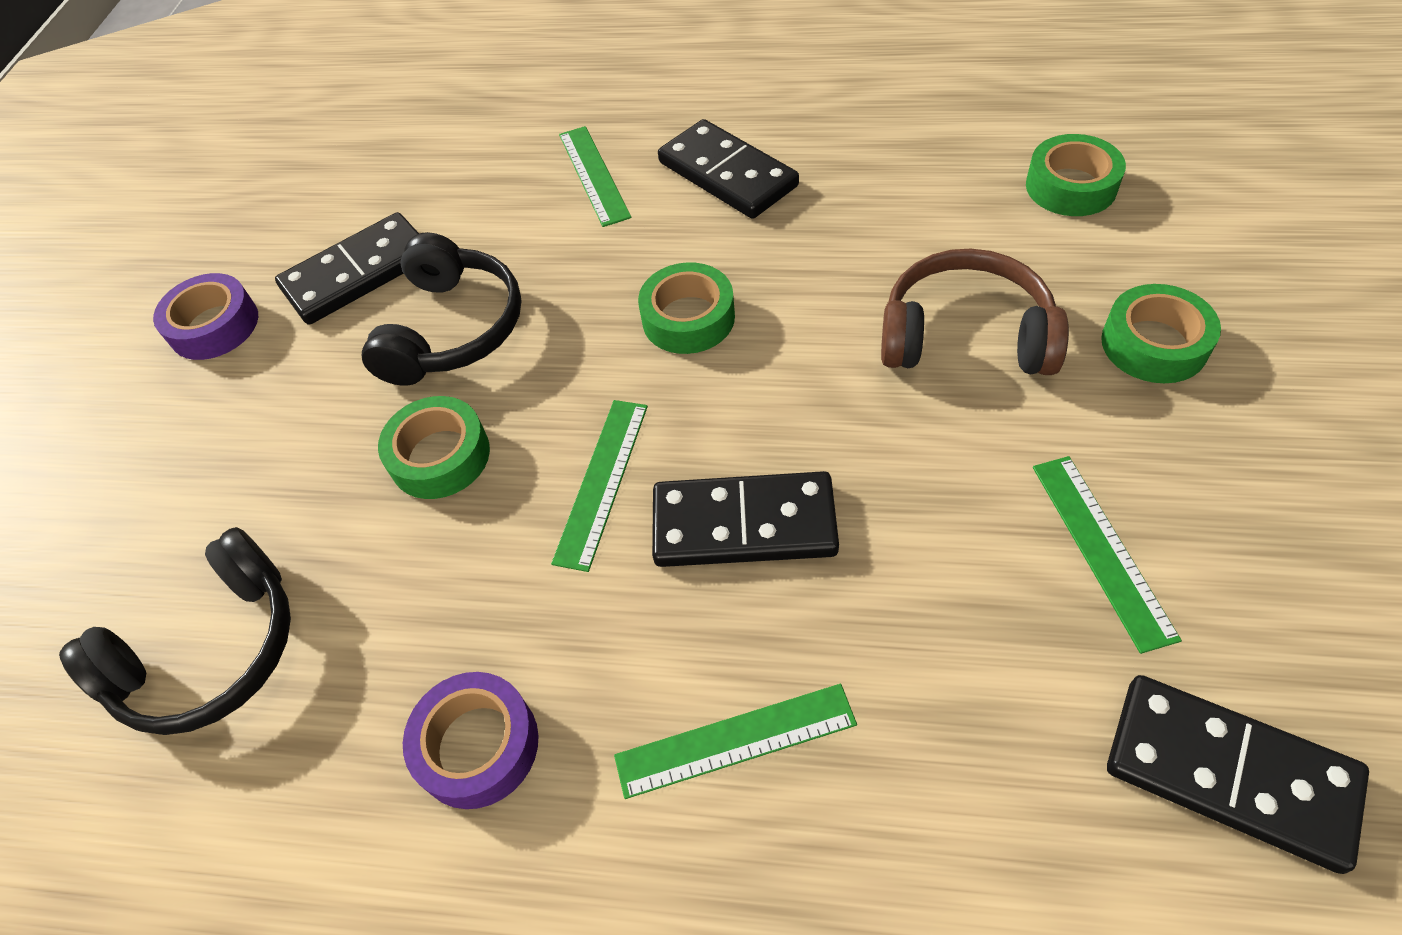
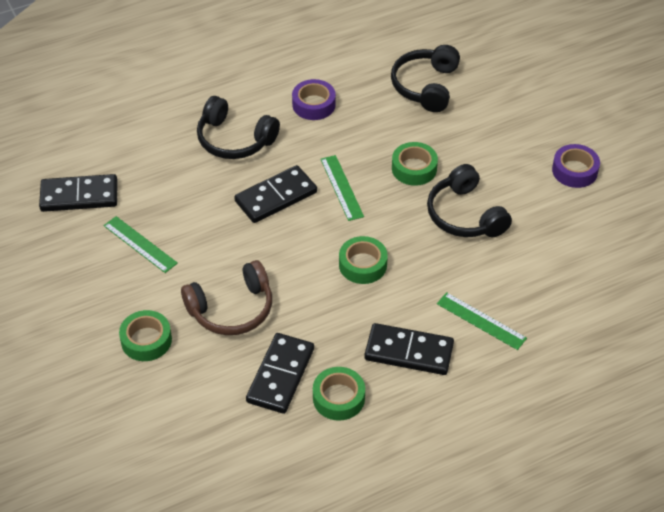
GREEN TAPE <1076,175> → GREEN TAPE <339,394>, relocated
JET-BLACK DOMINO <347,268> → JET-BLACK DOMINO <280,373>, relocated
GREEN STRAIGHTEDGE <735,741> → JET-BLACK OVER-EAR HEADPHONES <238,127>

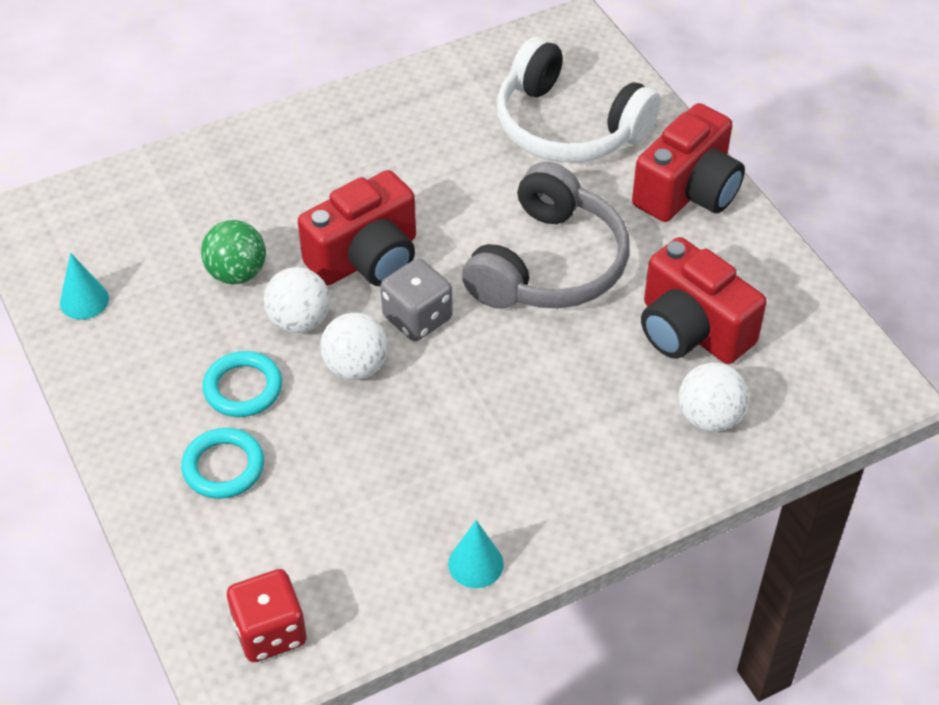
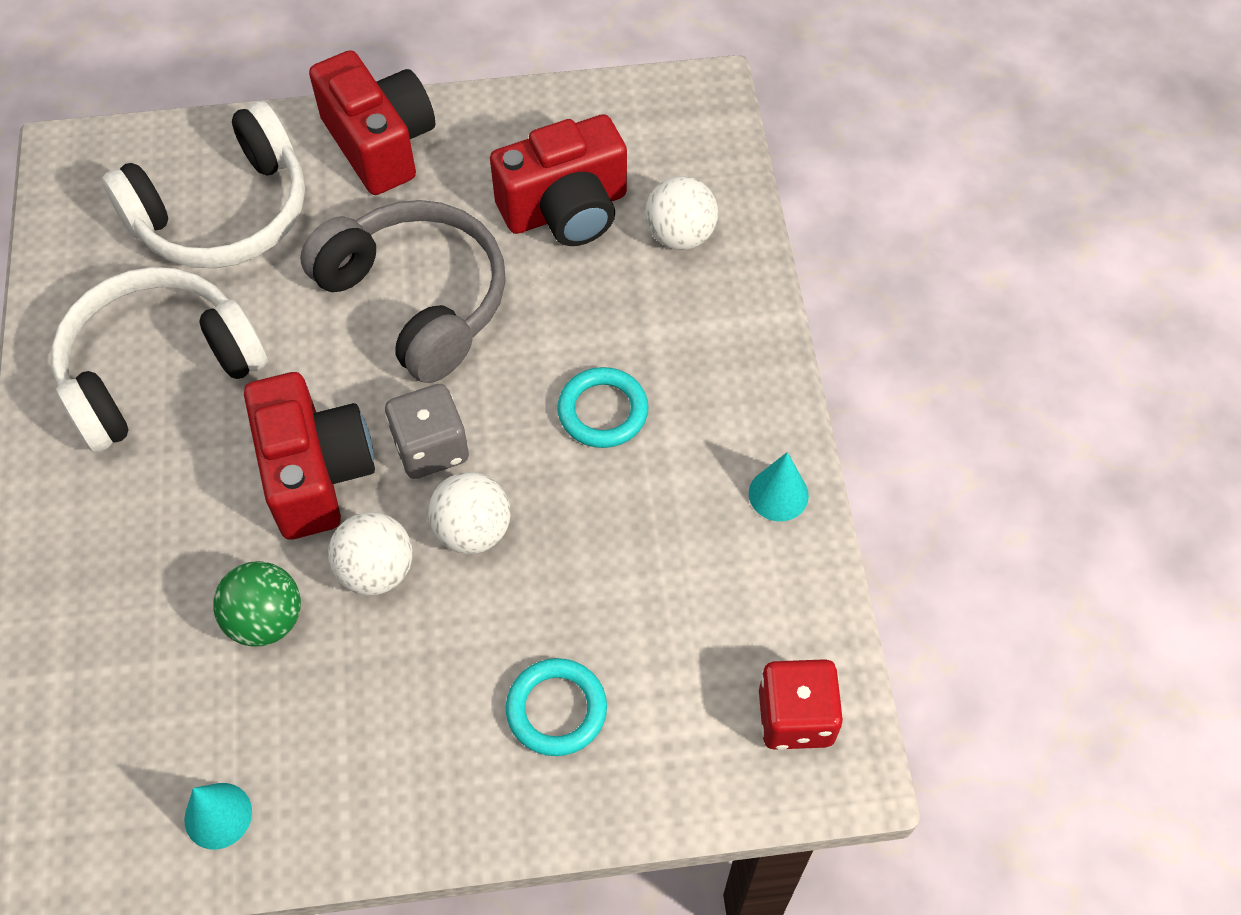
AQUA TORUS <242,384> → AQUA TORUS <602,407>, relocated
- → WHITE OVER-EAR HEADPHONES <159,359>

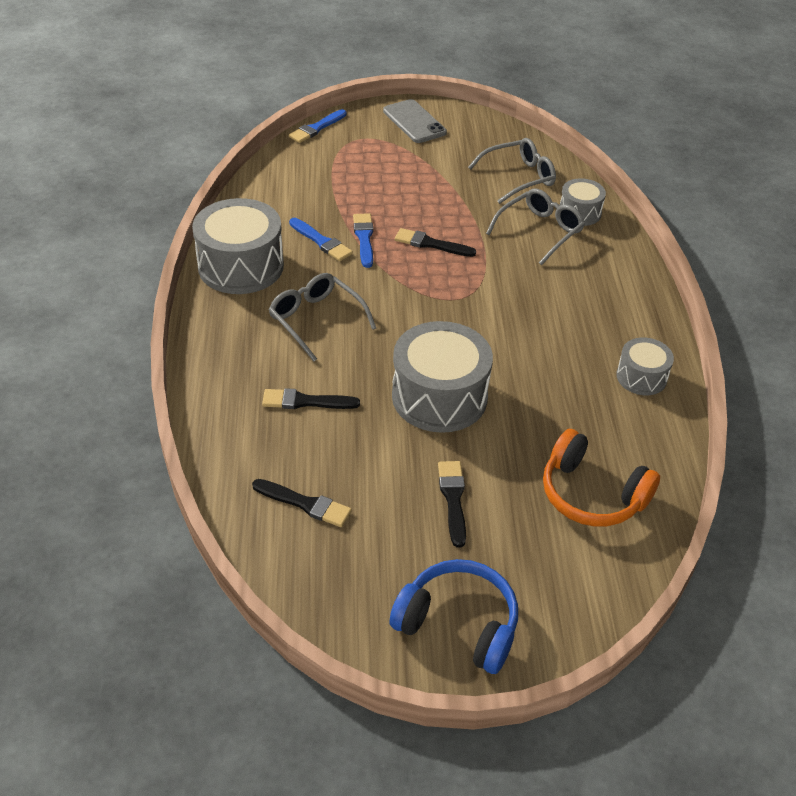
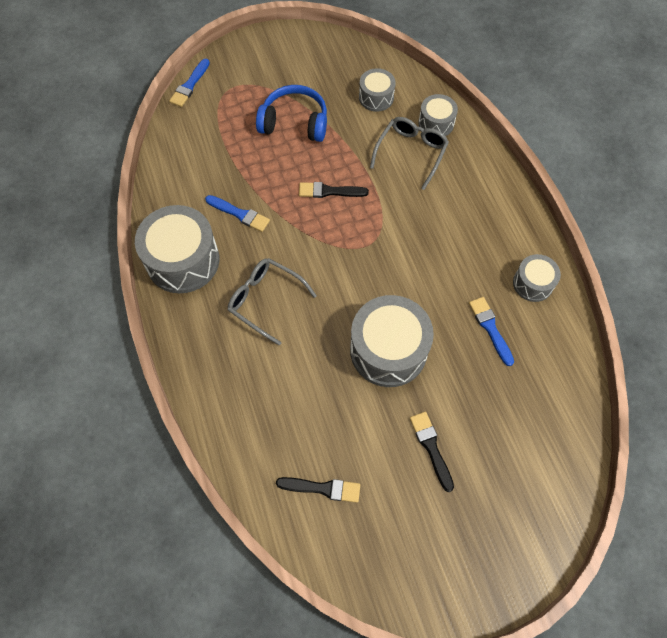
GREY PHONE <415,121> → -
GREY SPECTACLES <512,171> → GREY SNARE DRUM <377,90>
ROYAL BLUE BRUSH <363,240> → ROYAL BLUE BRUSH <491,331>, relocated
JET-BLACK BRUSH <311,398> → -
ORANGE-COLOURED OVER-EAR HEADPHONES <601,478> → -
ROYAL BLUE OVER-EAR HEADPHONES <453,616> → ROYAL BLUE OVER-EAR HEADPHONES <291,113>, relocated

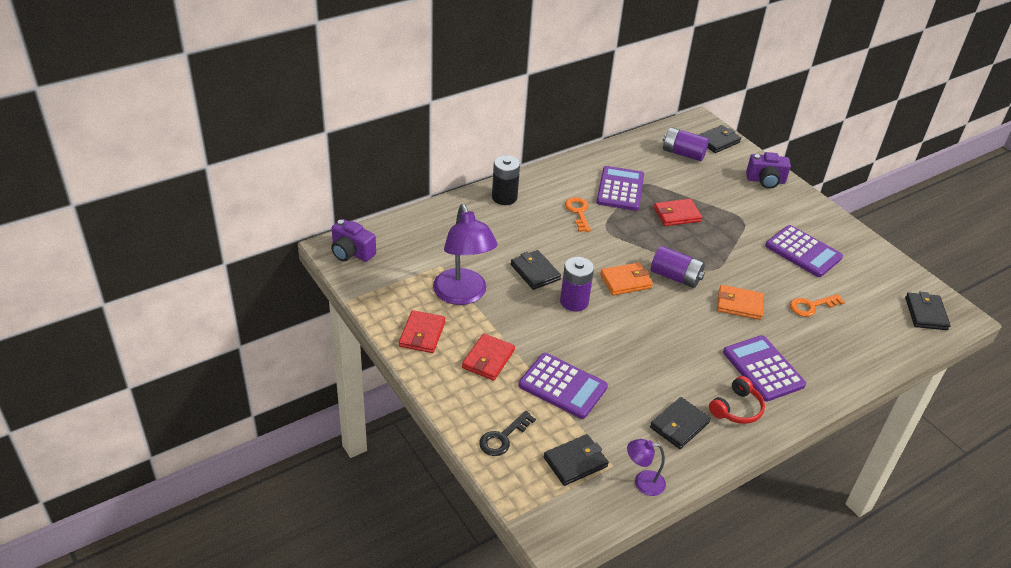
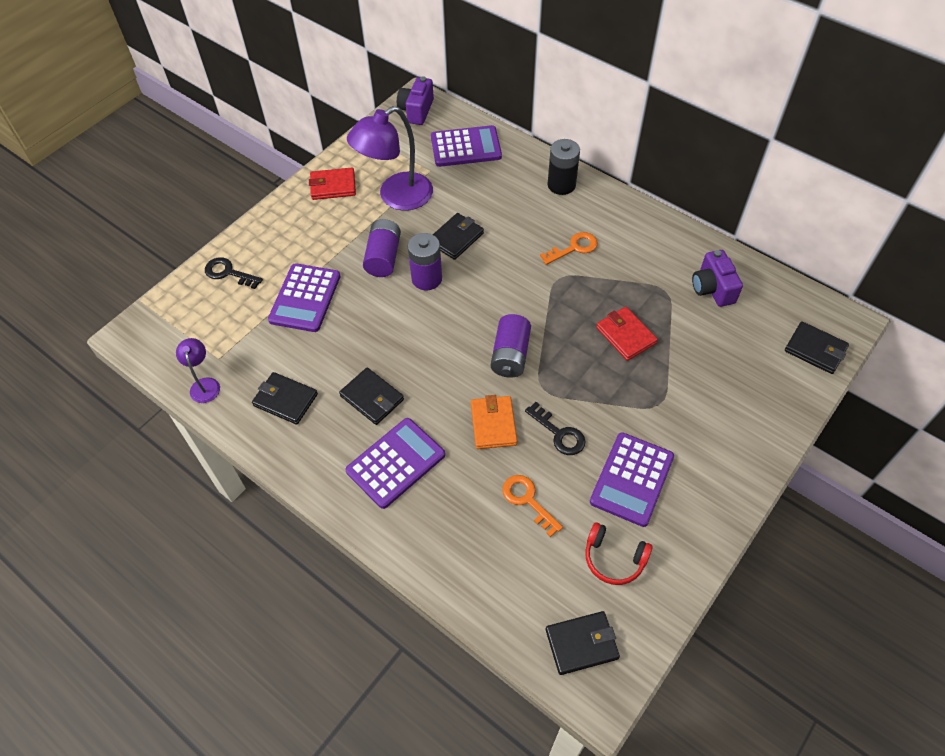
VIOLET BATTERY <686,144> → VIOLET BATTERY <382,248>, relocated
VIOLET COMPACT CAMERA <768,170> → VIOLET COMPACT CAMERA <717,278>, relocated
VIOLET ADDING MACHINE <620,188> → VIOLET ADDING MACHINE <466,146>, relocated
ORANGE-COLOURED CARD WALLET <626,278> → -
SCARLET CARD WALLET <488,357> → -
SCARLET OVER-EAR HEADPHONES <737,400> → SCARLET OVER-EAR HEADPHONES <619,553>, relocated
JET-BLACK CARD WALLET <576,460> → JET-BLACK CARD WALLET <371,396>, relocated
- → JET-BLACK LATCHKEY <555,428>

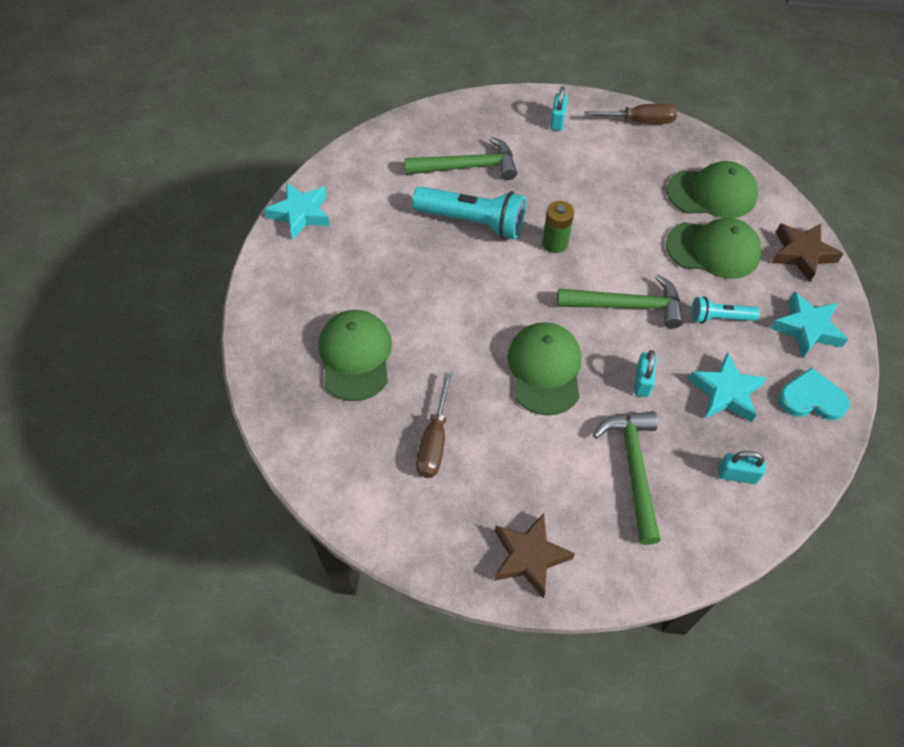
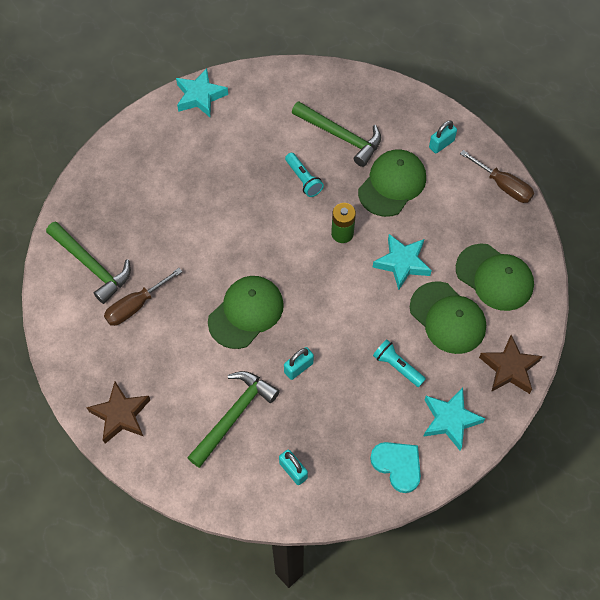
AQUA TORCH <469,212> → AQUA TORCH <304,175>, x0.54
GREEN HAMMER <620,301> → GREEN HAMMER <88,262>, relocated
GREEN PEAKED CAP <355,355> → GREEN PEAKED CAP <392,183>, relocated
AQUA STAR SHAPE <727,387> → AQUA STAR SHAPE <402,262>, relocated

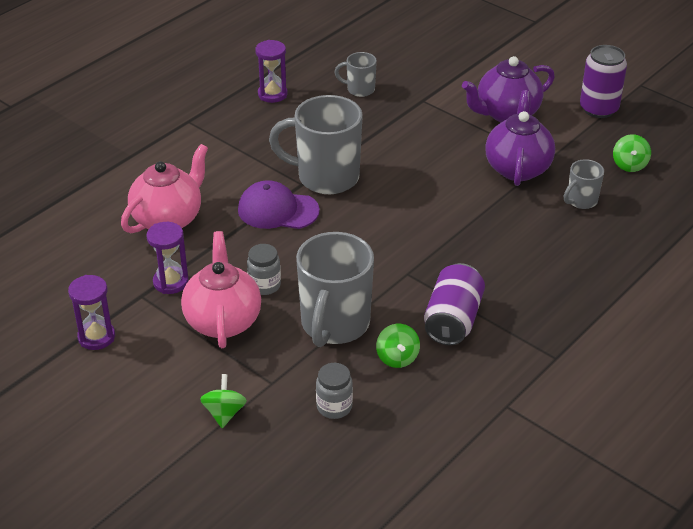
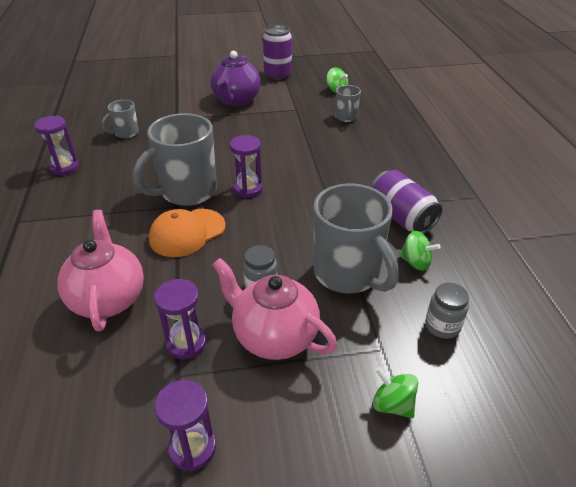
VIOLET TEAPOT <520,138> → -
VIOLET PEAKED CAP <279,204> → ORANGE-COLOURED PEAKED CAP <187,233>
- → VIOLET SANDGLASS <246,166>

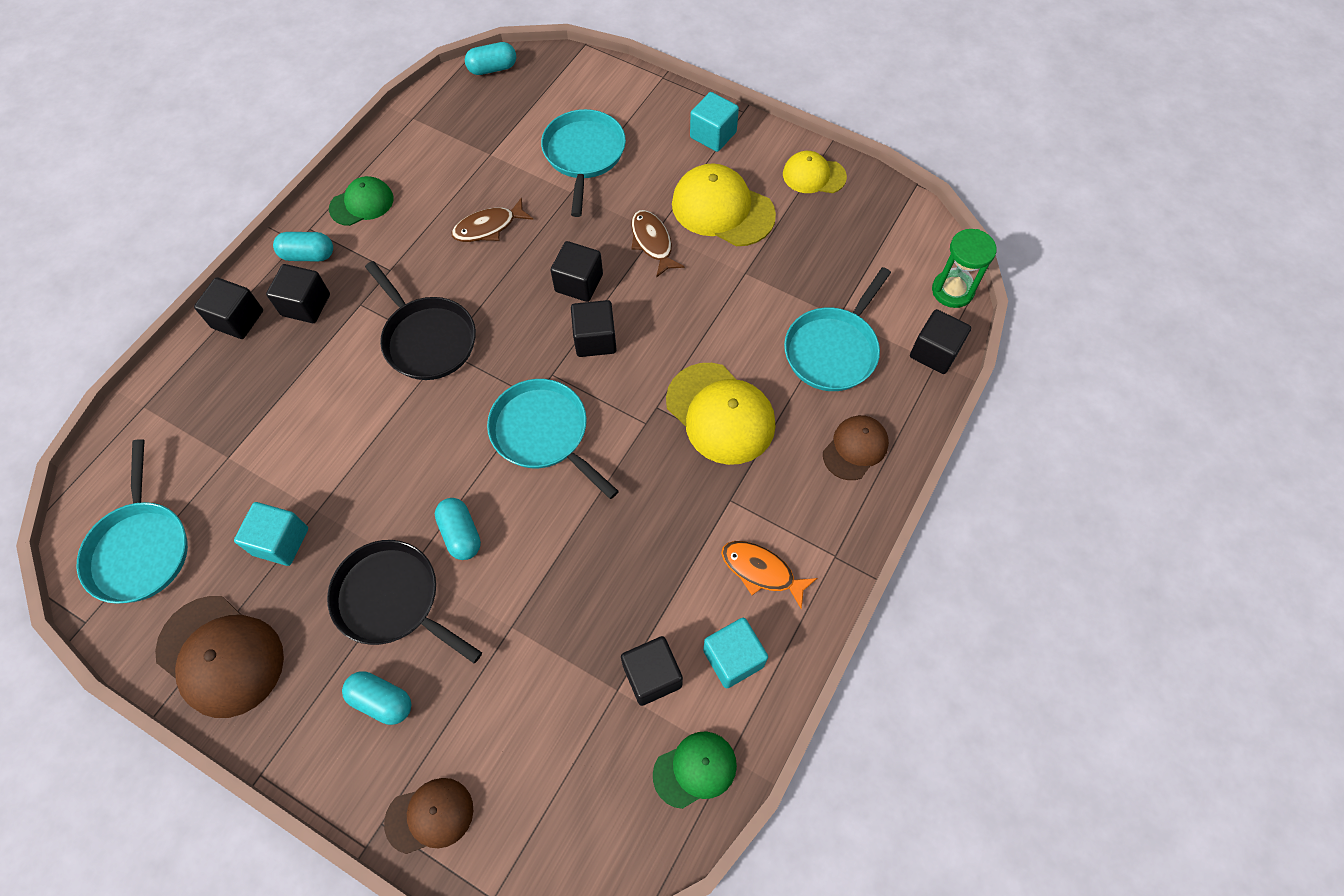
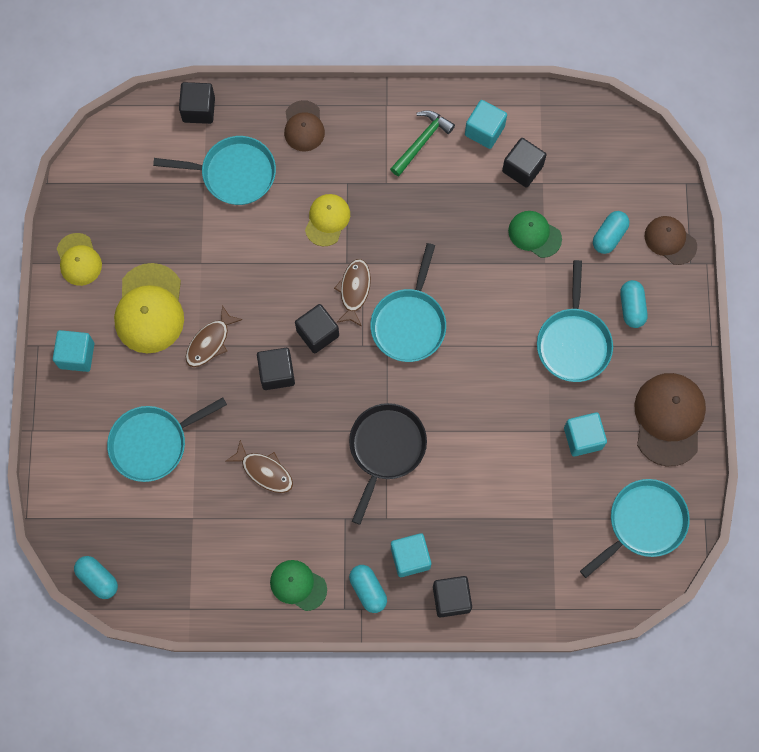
GREEN SANDGLASS <964,268> → -
JET-BLACK SOLID CUBE <298,293> → AQUA SOLID CUBE <411,555>
YELLOW PEAKED CAP <721,414> → YELLOW PEAKED CAP <327,220>, x0.60
RUSSET PEAKED CAP <856,447> → RUSSET PEAKED CAP <304,125>, 105 degrees counterclockwise
AQUA PILL SHAPE <458,529> → AQUA PILL SHAPE <611,232>, relocated
JET-BLACK SKILLET <404,601> → AQUA SKILLET <575,321>
ORANGE-COLOURED FISH FIGURE <769,575> → GREEN HAMMER <422,143>
GREEN PEAKED CAP <695,770> → GREEN PEAKED CAP <535,234>, relocated
- → RUSSET FISH FIGURE <352,292>

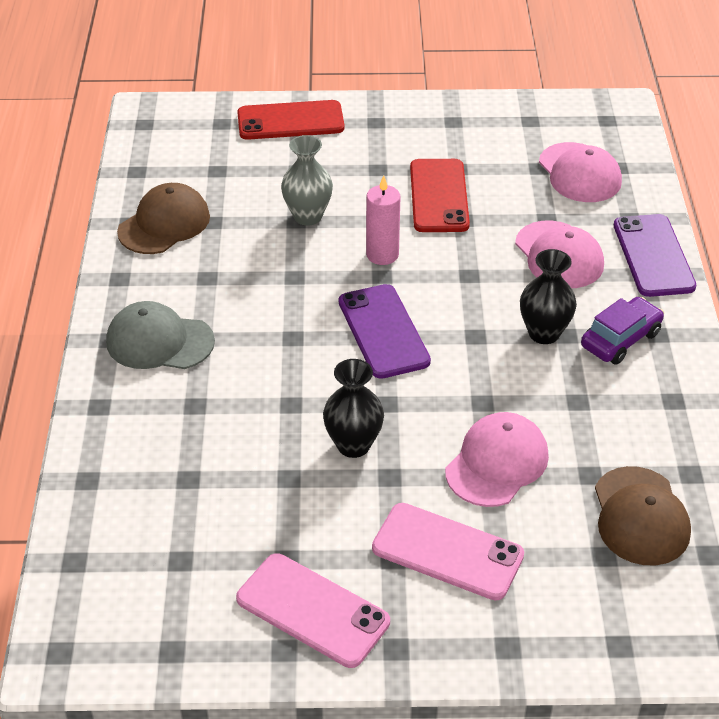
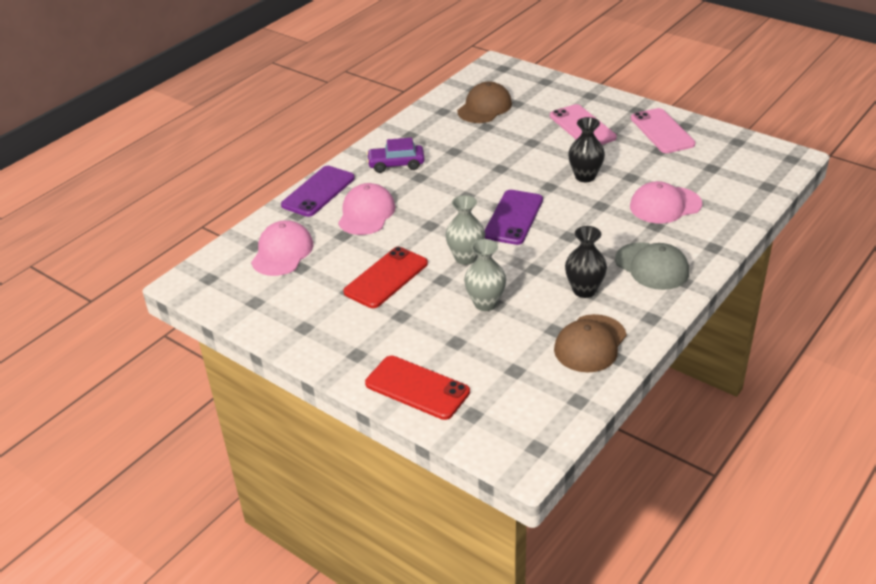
PINK WAX CANDLE <383,220> → GREY TALL VASE <465,230>
RUSSET PEAKED CAP <163,218> → RUSSET PEAKED CAP <590,343>, 45 degrees counterclockwise
JET-BLACK TALL VASE <548,296> → JET-BLACK TALL VASE <586,262>, relocated
PINK PEAKED CAP <497,459> → PINK PEAKED CAP <666,202>, relocated

